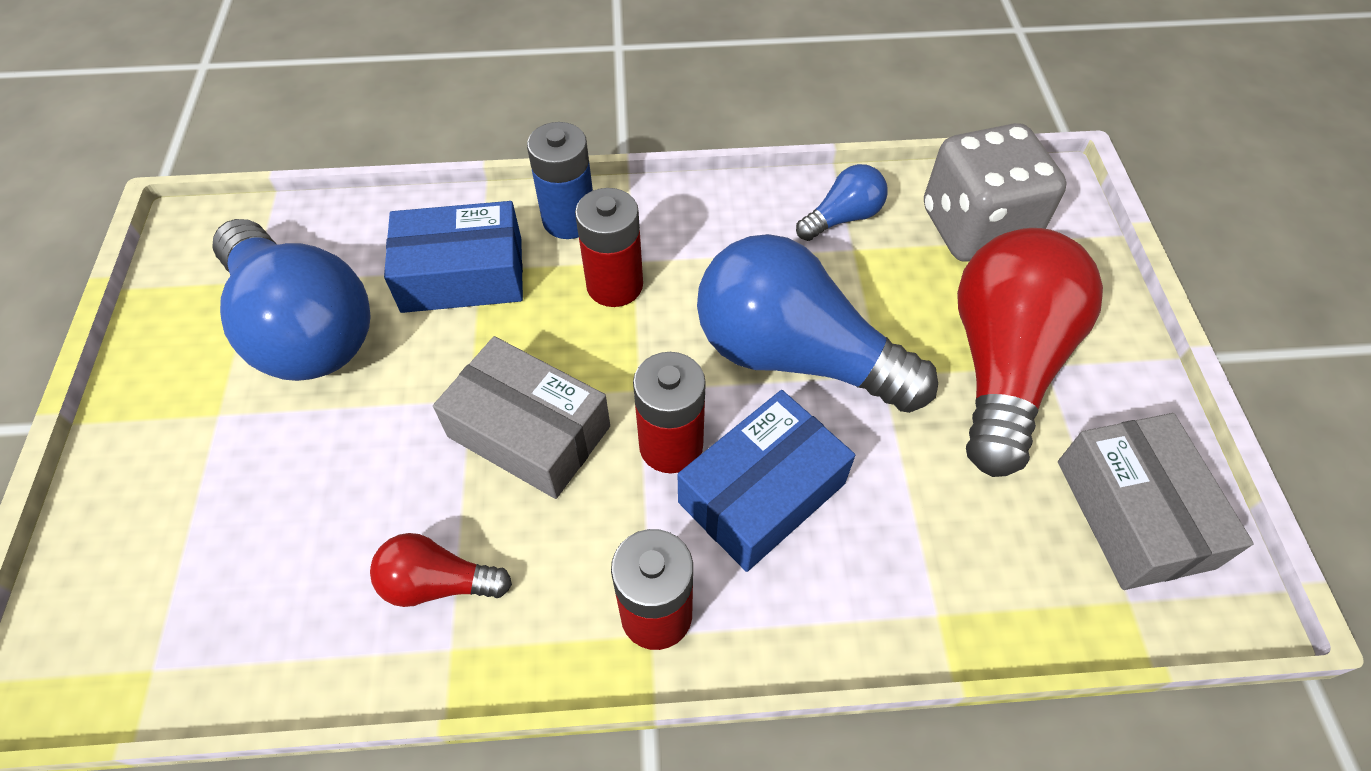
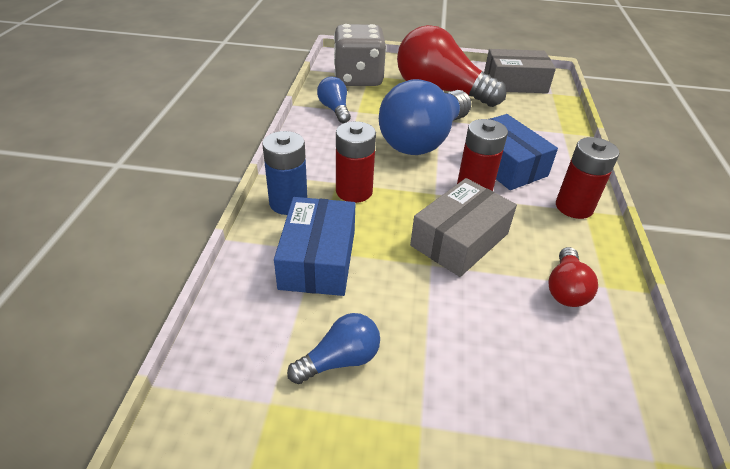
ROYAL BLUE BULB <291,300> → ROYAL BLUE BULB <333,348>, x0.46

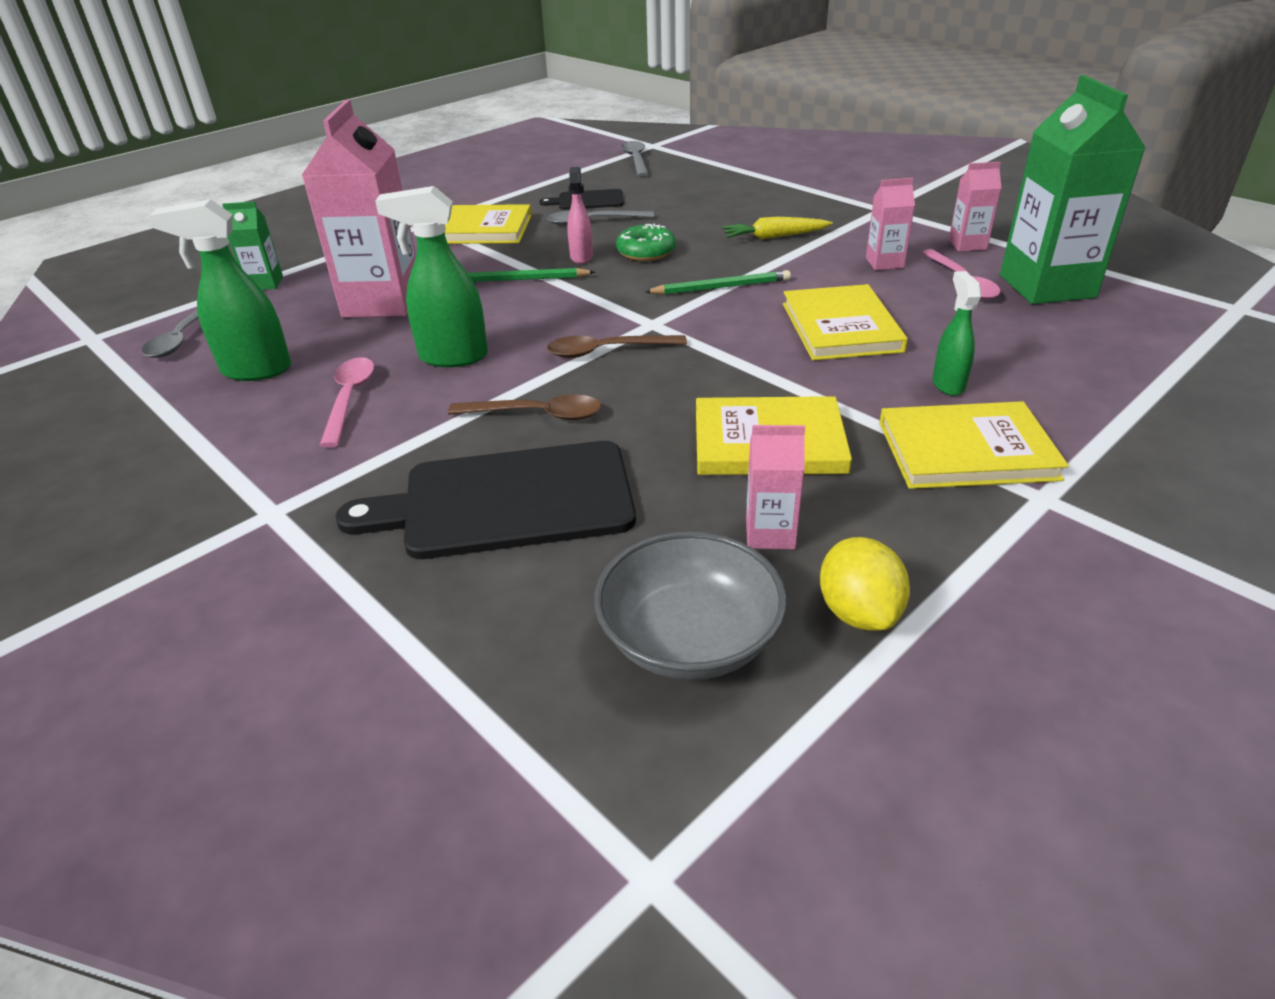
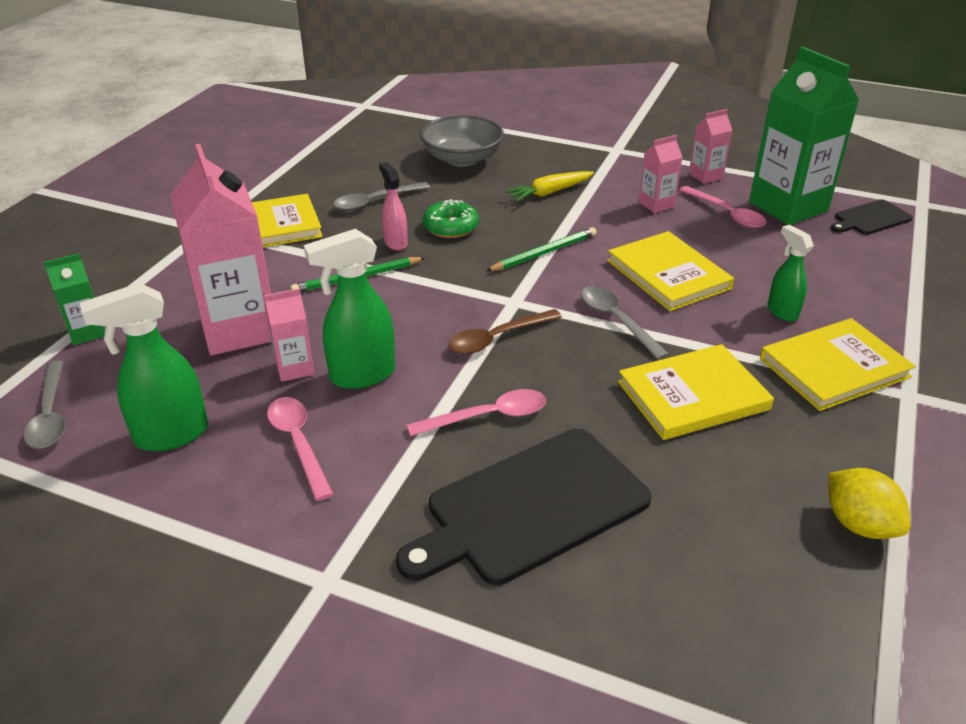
GREY SPOON <635,159> → GREY SPOON <625,323>, relocated
JET-BLACK BREAD BOARD <582,199> → JET-BLACK BREAD BOARD <872,217>, relocated
RUSSET SPOON <524,407> → PINK SPOON <476,413>
PINK MILK CARTON <775,487> → PINK MILK CARTON <289,335>, relocated
GREY SERVING BOWL <690,605> → GREY SERVING BOWL <462,141>, relocated

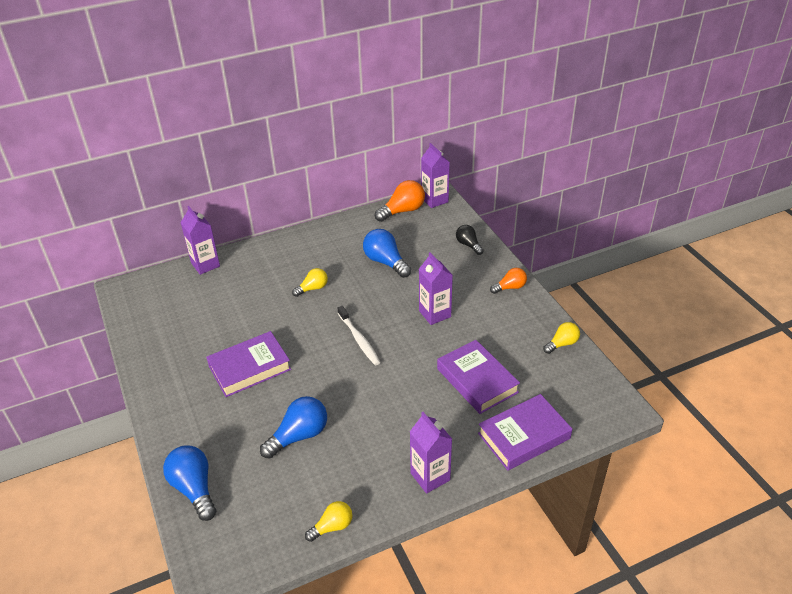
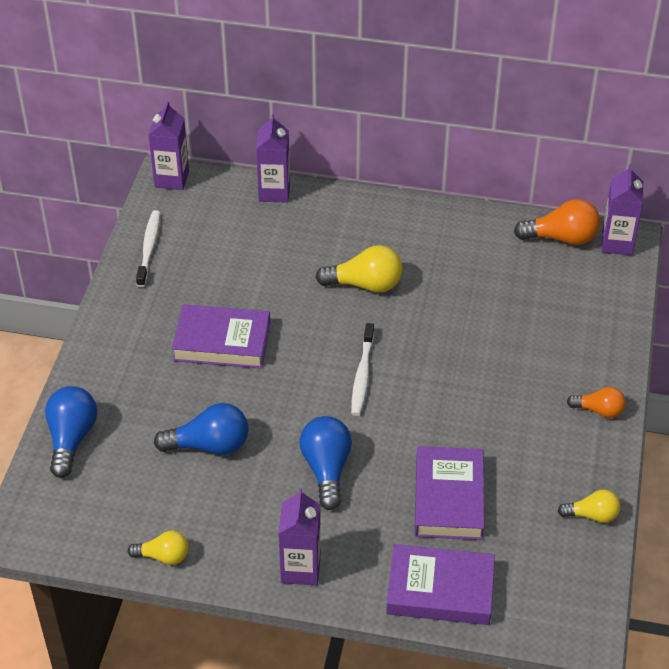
JET-BLACK BULB <470,240> → -
ROYAL BLUE BULB <387,253> → ROYAL BLUE BULB <326,463>, relocated
VIOLET MILK CARTON <436,288> → VIOLET MILK CARTON <168,145>, relocated
YELLOW BULB <310,282> → YELLOW BULB <359,269>, x1.63
- → WHITE DENTAL BRUSH <148,248>

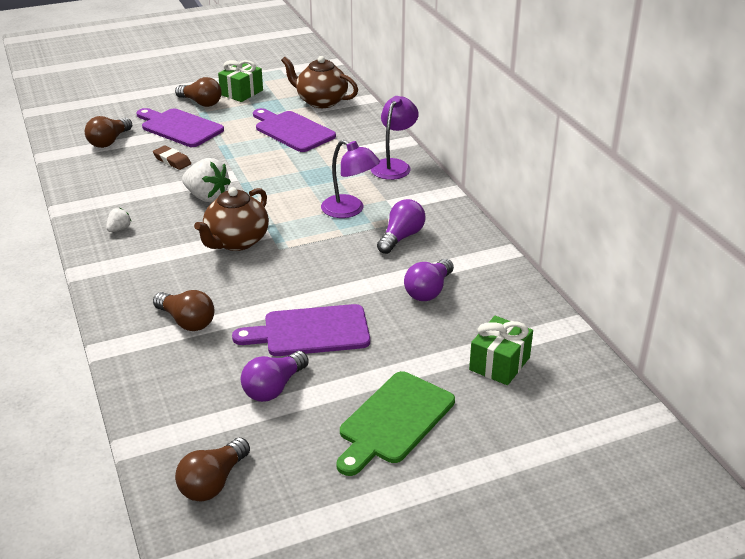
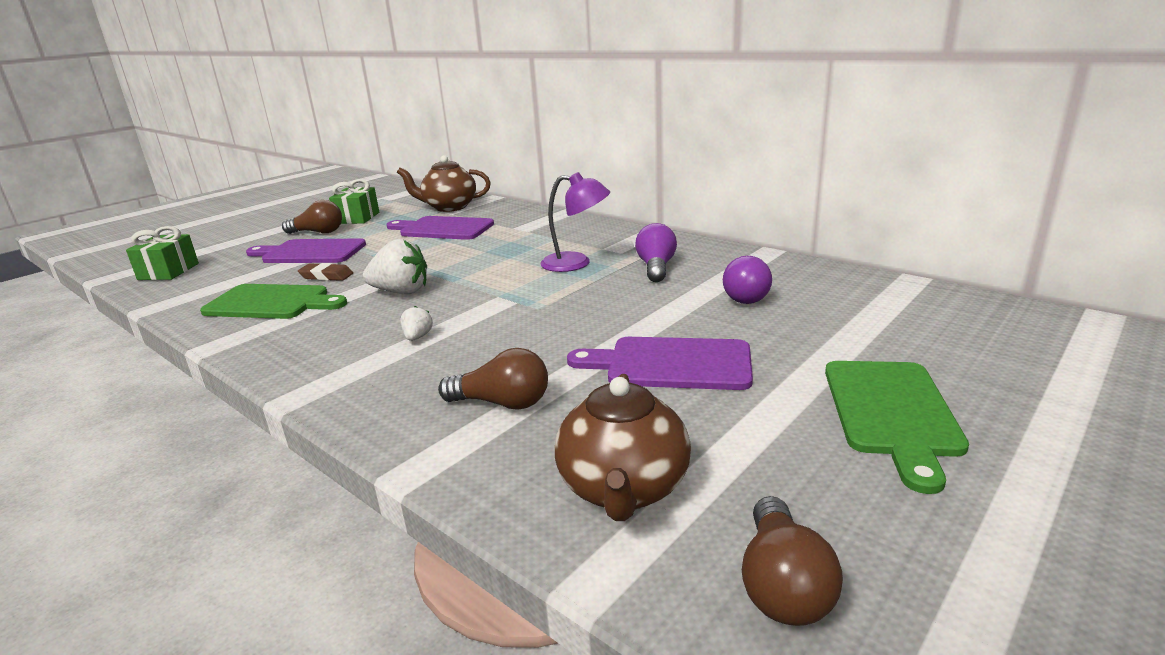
VIOLET READING LAMP <395,138> → -
RUSSET BULB <108,132> → -
RUSSET TEAPOT <231,219> → RUSSET TEAPOT <623,447>, relocated
WHITE STRAWBERRY <118,220> → WHITE STRAWBERRY <416,323>, relocated
VIOLET BREAD BOARD <301,330> → VIOLET BREAD BOARD <660,363>, 45 degrees clockwise
GREEN PRESENT <501,350> → GREEN PRESENT <162,253>, relocated
VIOLET BULB <275,376> → -
- → GREEN BREAD BOARD <273,301>

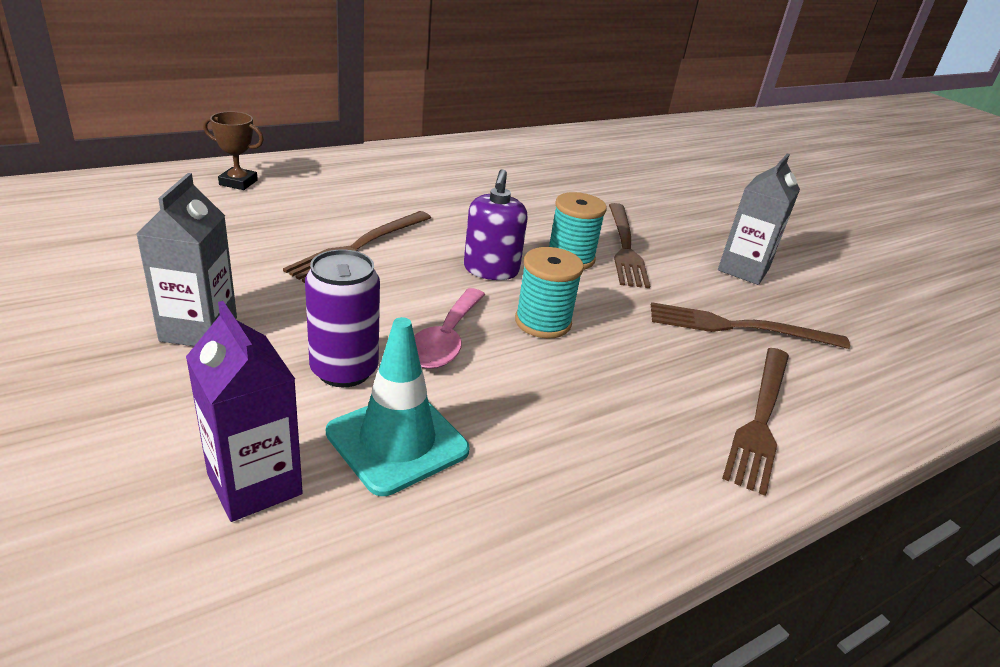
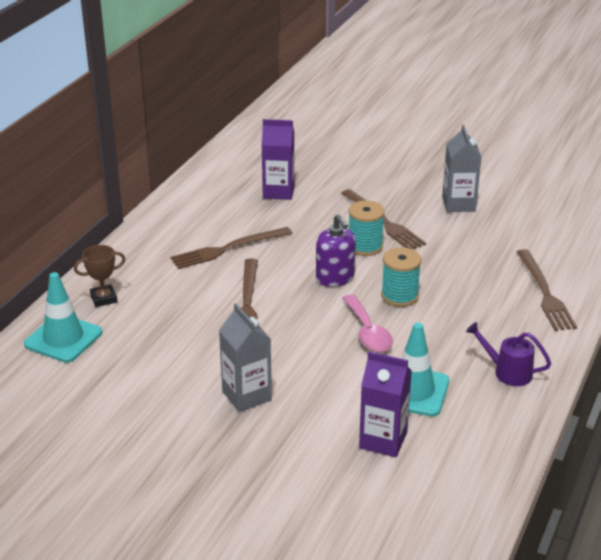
VIOLET CAN <342,318> → -
RUSSET DINNER FORK <750,325> → RUSSET DINNER FORK <231,248>, relocated
- → VIOLET MILK CARTON <278,159>
- → AQUA TRAFFIC CONE <63,317>
- → VIOLET SPRINKLING CAN <508,354>

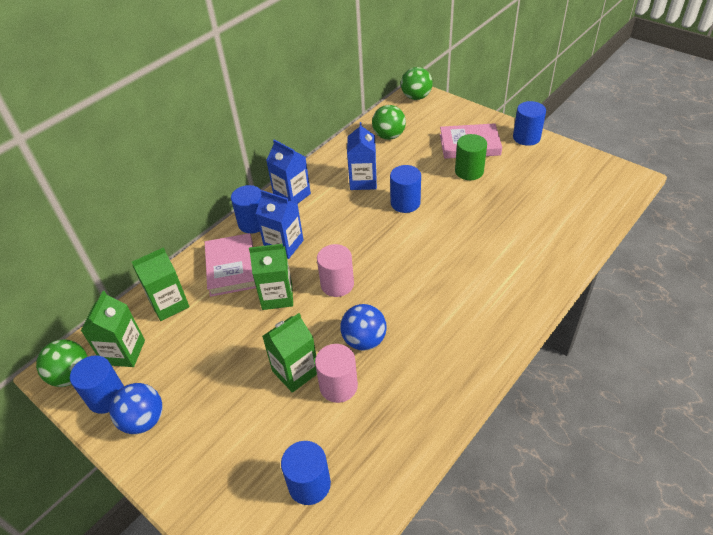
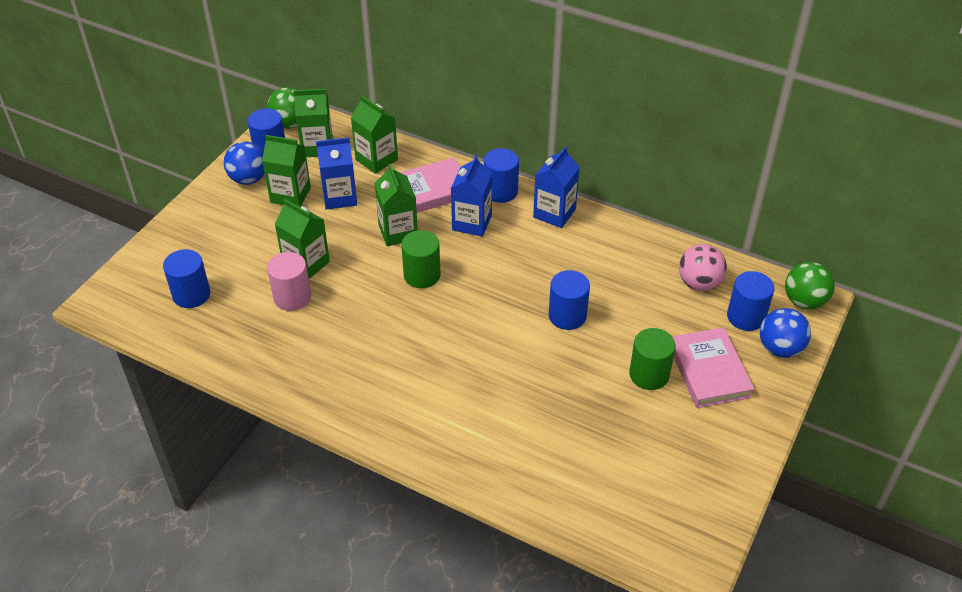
ROYAL BLUE SOLID CYLINDER <529,123> → ROYAL BLUE SOLID CYLINDER <750,301>, relocated
GREEN BALL <389,122> → PINK BALL <703,267>
ROYAL BLUE MILK CARTON <362,156> → ROYAL BLUE MILK CARTON <336,173>, relocated
PINK SOLID CYLINDER <335,270> → GREEN SOLID CYLINDER <421,259>
ROYAL BLUE BALL <363,327> → ROYAL BLUE BALL <785,333>, relocated
- → GREEN MILK CARTON <286,170>

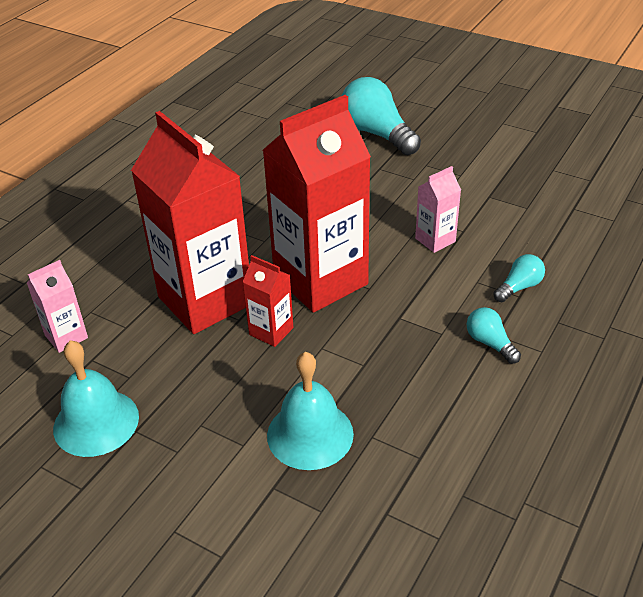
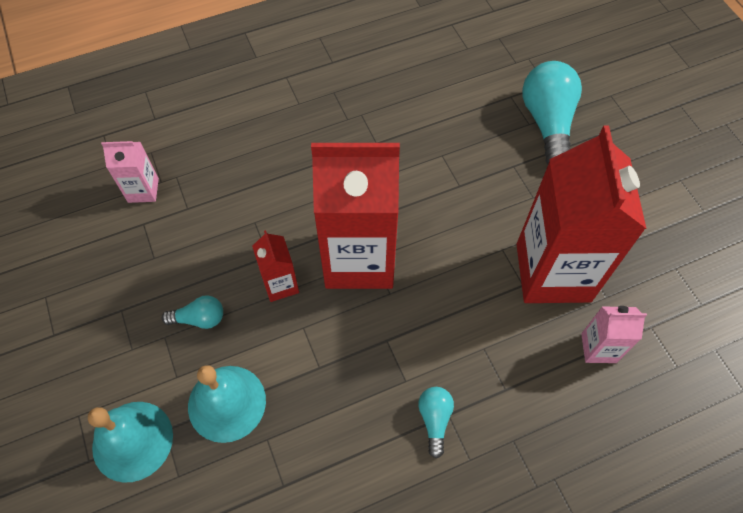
SCARLET MILK CARTON <190,222> → SCARLET MILK CARTON <581,214>, relocated
PINK MILK CARTON <438,209> → PINK MILK CARTON <614,334>, relocated
AQUA BULB <519,278> → AQUA BULB <192,312>, relocated
AQUA BELL <96,398> → AQUA BELL <130,442>, relocated

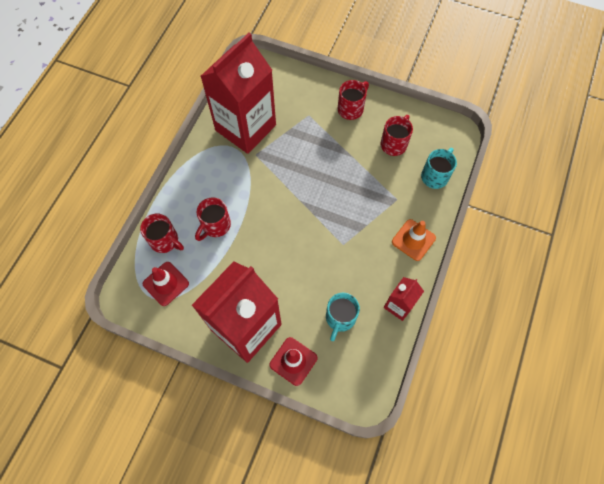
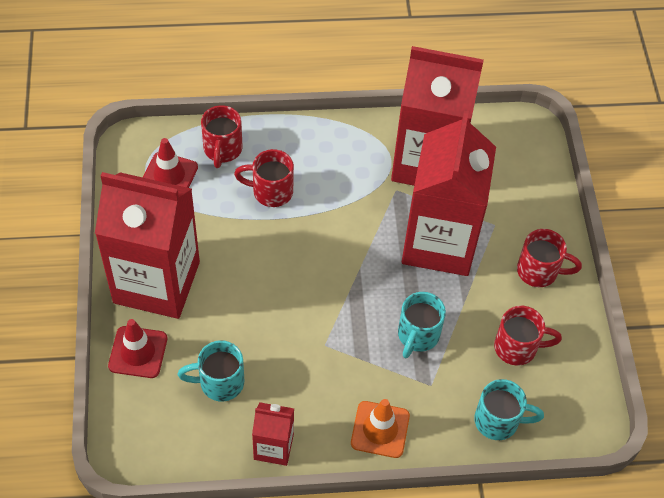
- → SCARLET MILK CARTON <449,193>
- → AQUA TEA MUG <422,325>

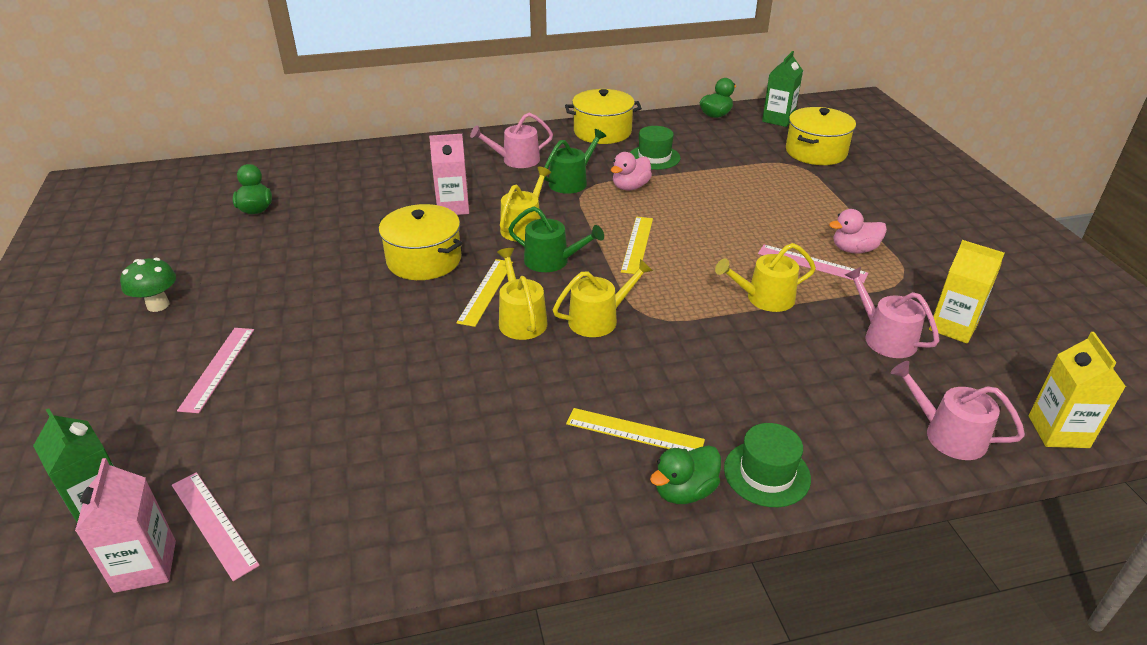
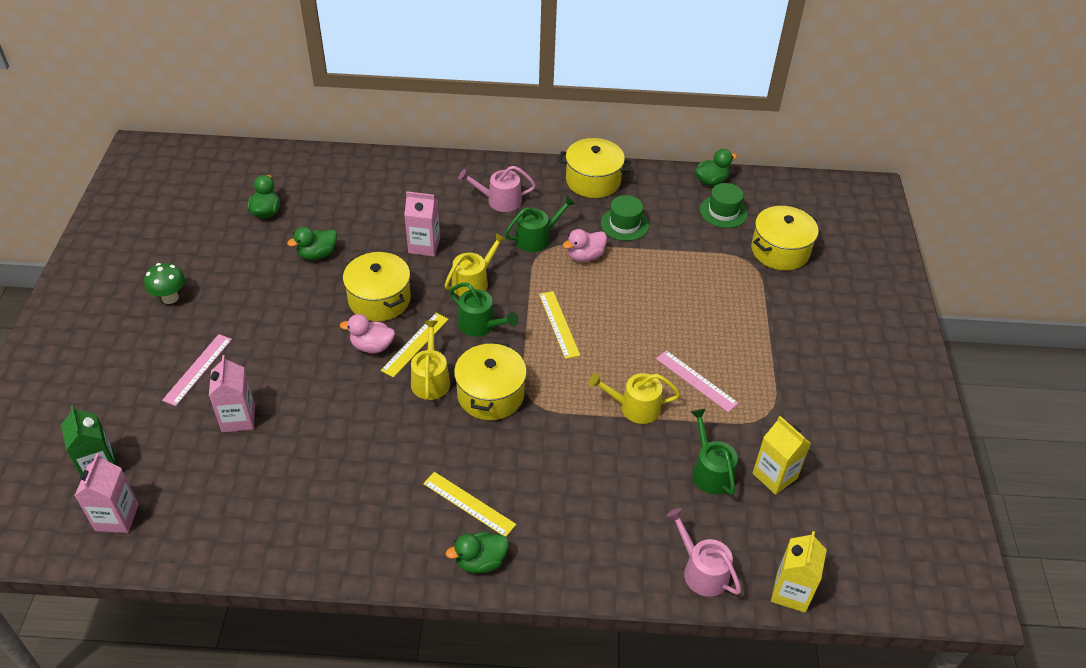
GREEN MILK CARTON <782,89> → -
PINK RUBBER DUCK <858,231> → PINK RUBBER DUCK <367,333>, relocated
YELLOW STRAIGHTEDGE <637,245> → YELLOW STRAIGHTEDGE <559,325>, 45 degrees counterclockwise
YELLOW SPRINKLING CAN <603,298> → YELLOW COOKING POT <490,380>
PINK SPRINKLING CAN <892,312> → GREEN SPRINKLING CAN <714,452>
GREEN TALL HAT <767,465> → GREEN TALL HAT <724,205>, relocated
PINK STRAIGHTEDGE <216,526> → -
- → GREEN RUBBER DUCK <312,243>
- → PINK MILK CARTON <232,393>

